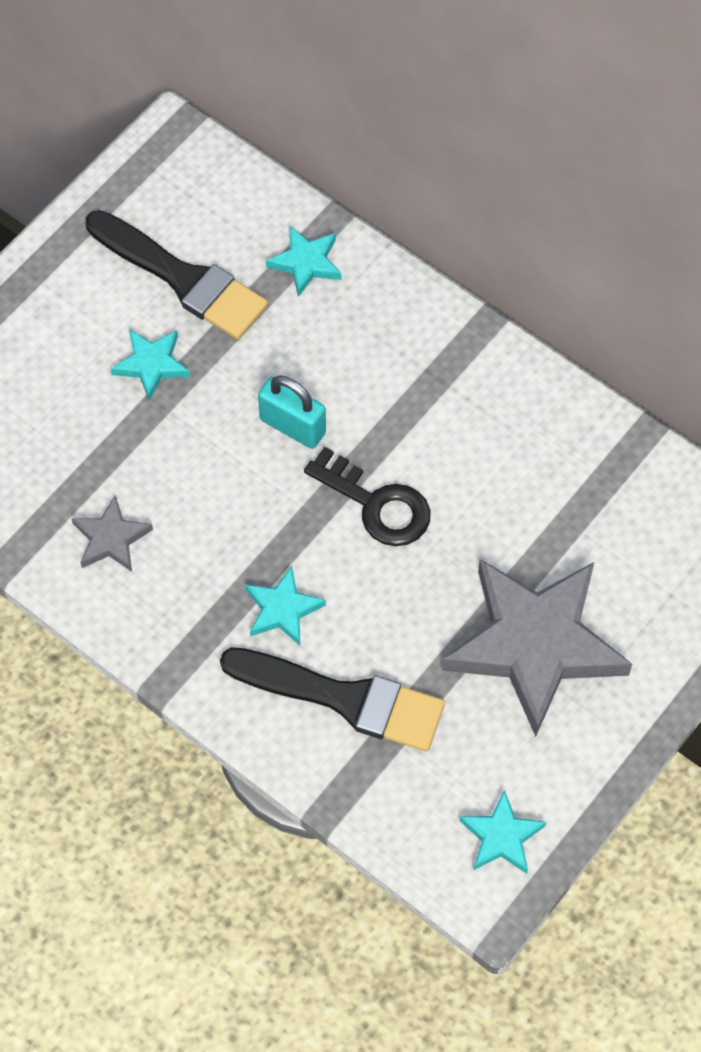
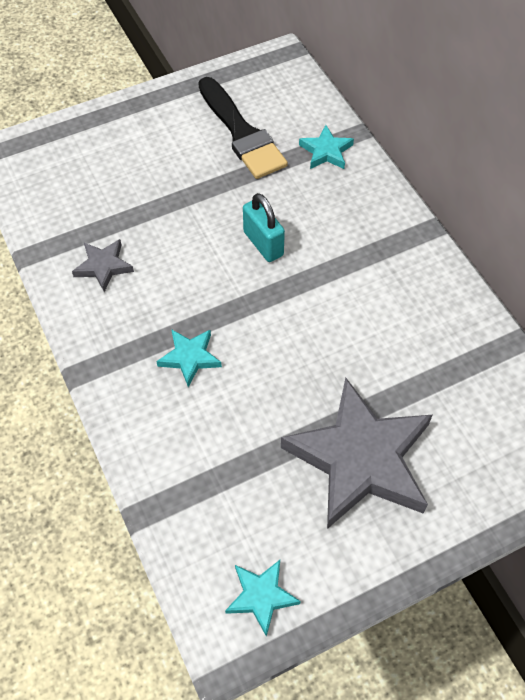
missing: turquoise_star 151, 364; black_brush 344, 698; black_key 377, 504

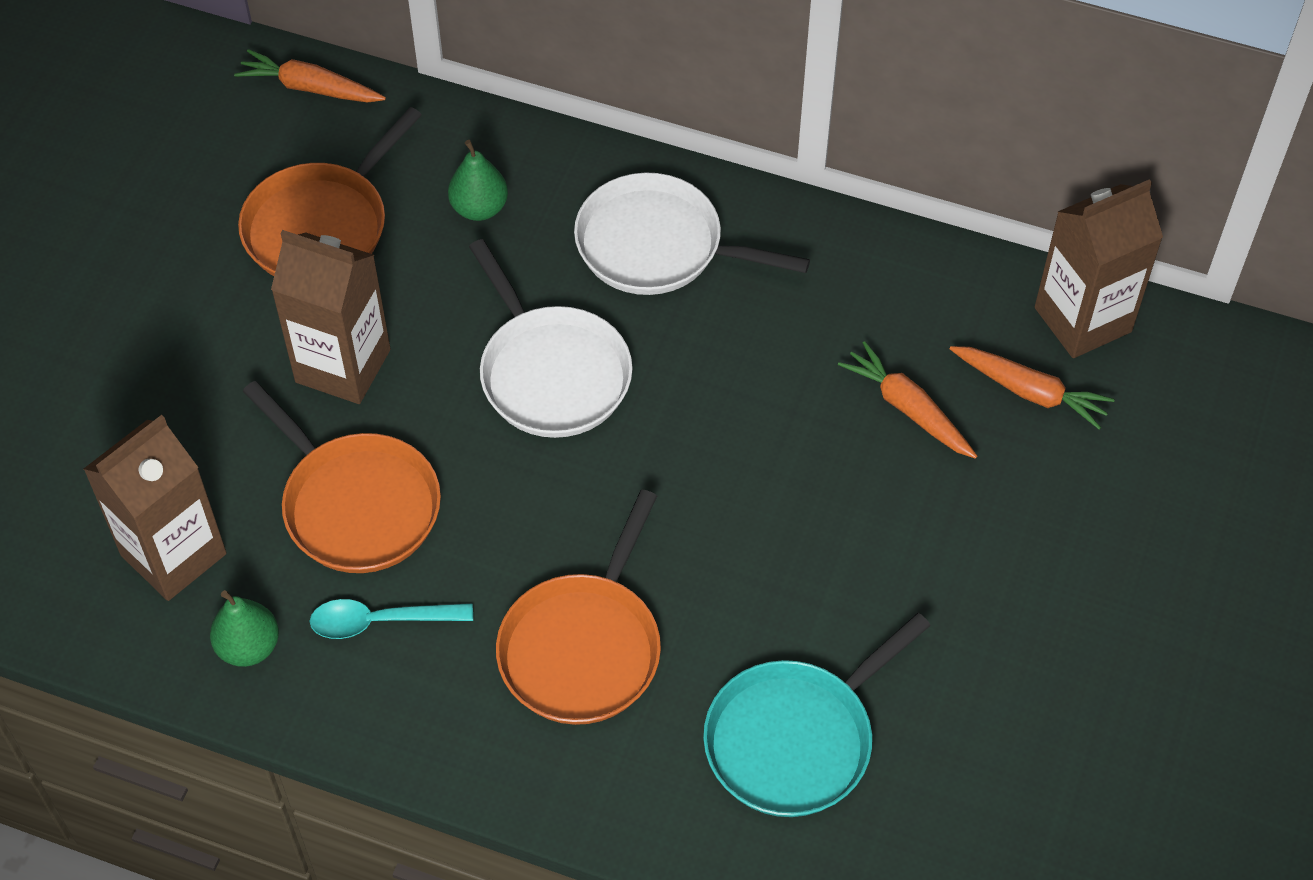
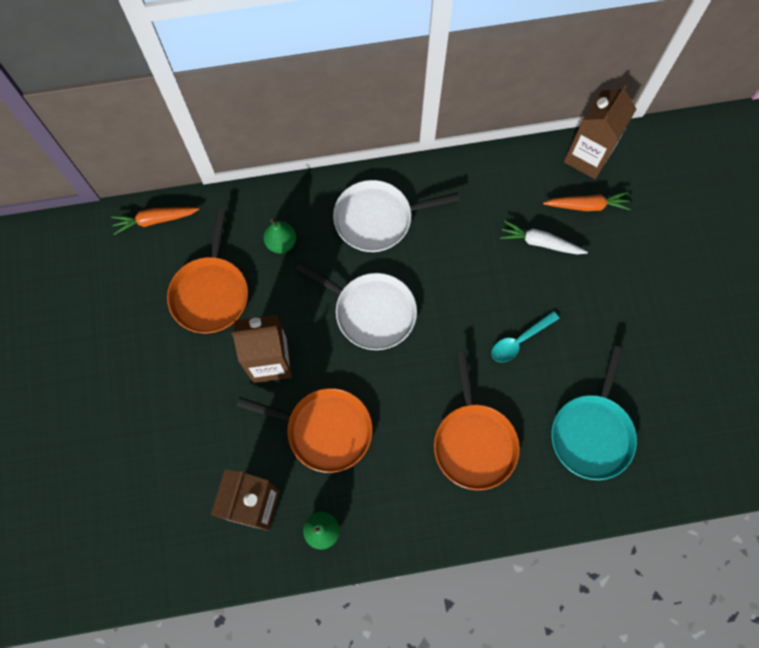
relocated: turquoise_spoon 380, 621 to 519, 341
colour: orange_carrot 907, 408 to white_carrot 540, 242

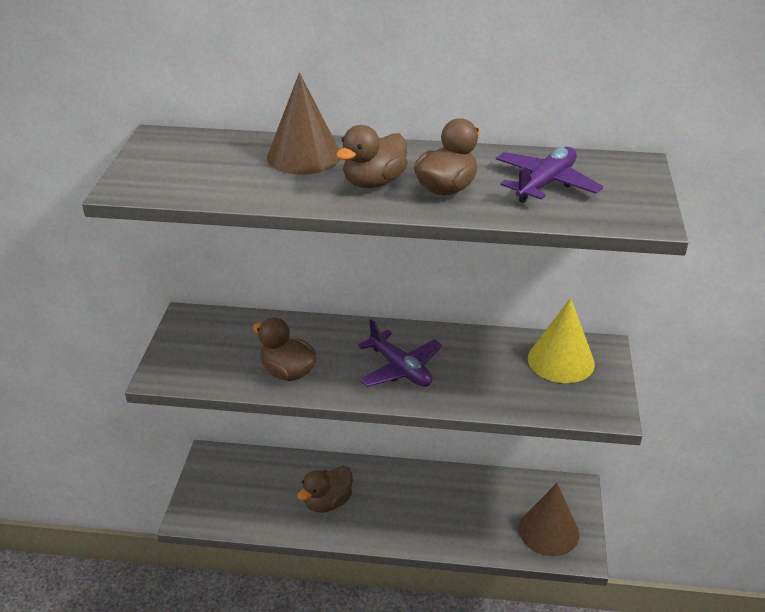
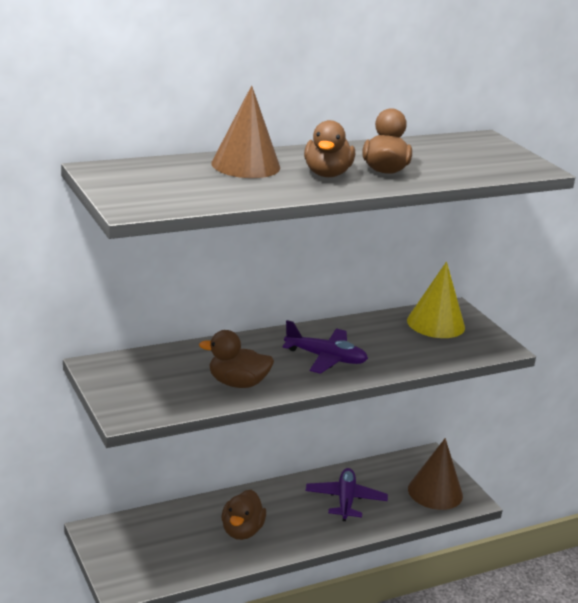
relocated: purple_plane 545, 184 to 345, 500

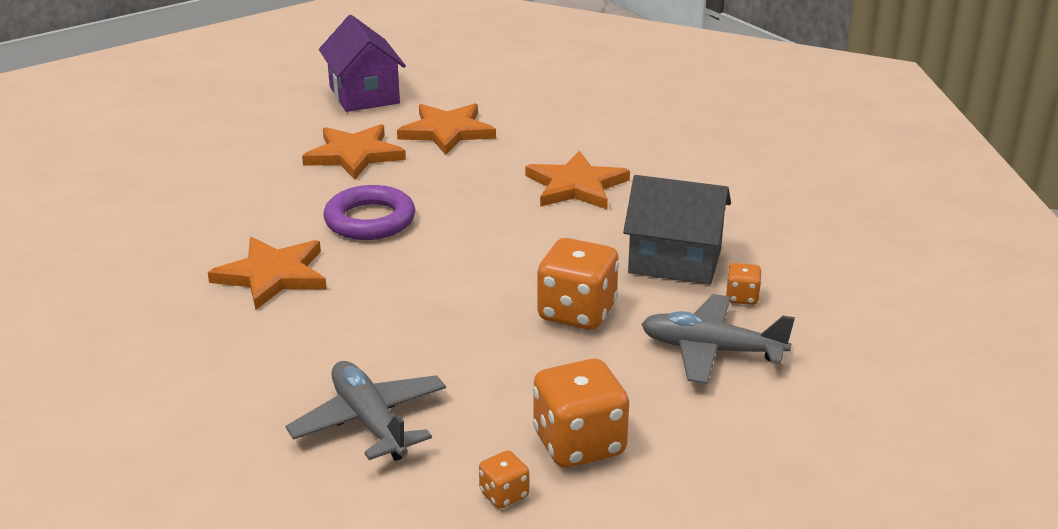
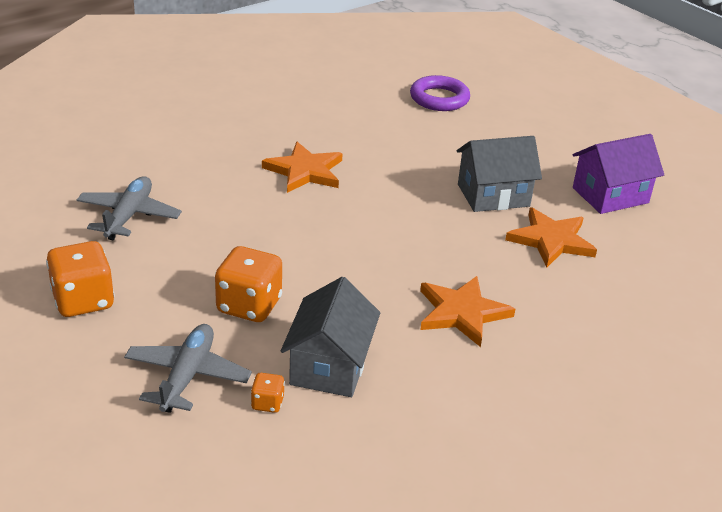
missing: orange_dice 504, 495
relocated: purple_ring 370, 220 to 439, 98
exchanged: orange_star 354, 155 to grey_house 493, 195
spun: grey_plane 370, 422 = 129, 216 45 degrees counterclockwise

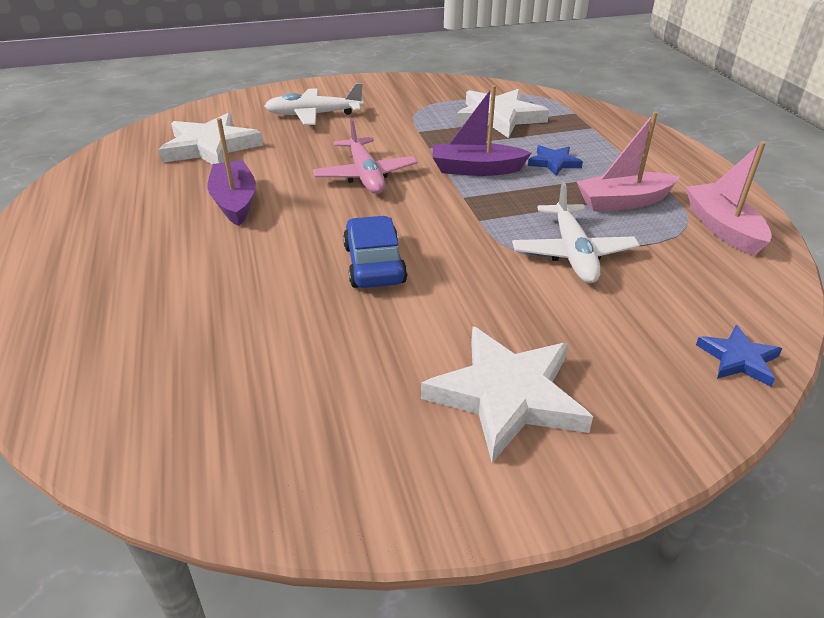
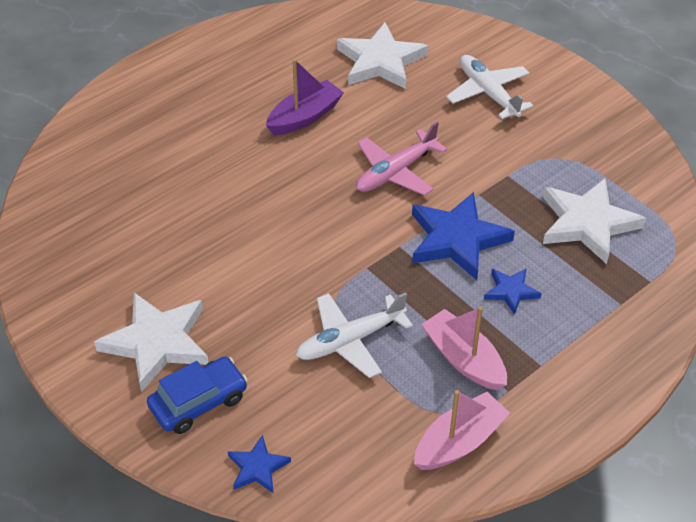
relocated: blue_car 374, 264 to 199, 402
exchanged: purple_boat 476, 169 to blue_star 457, 239

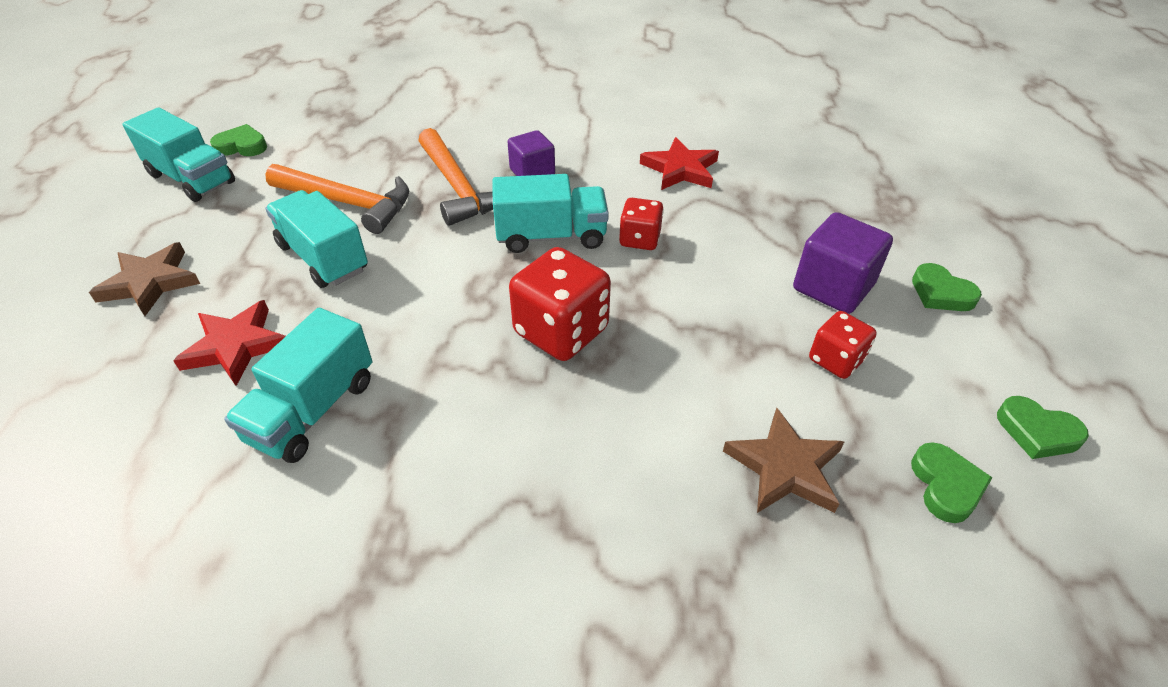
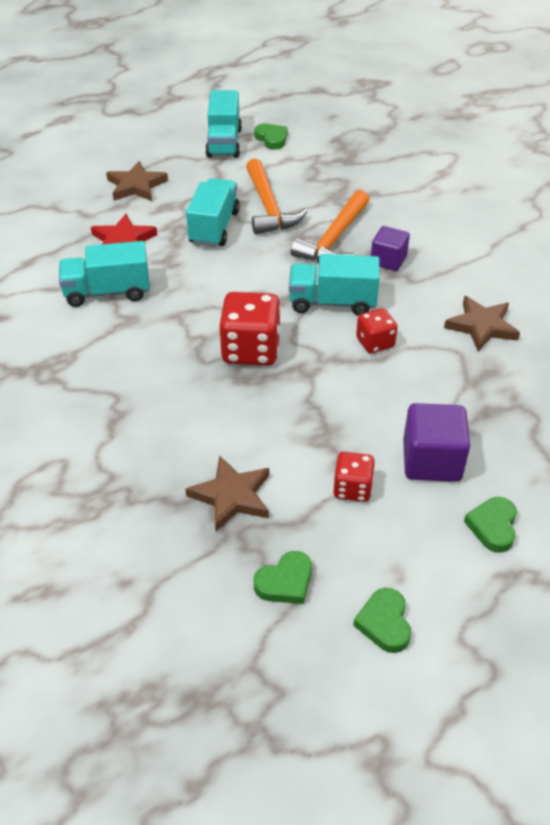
colour: red_star 680, 169 to brown_star 481, 326
spun: turquoise_truck 551, 236 = 332, 302 135 degrees clockwise

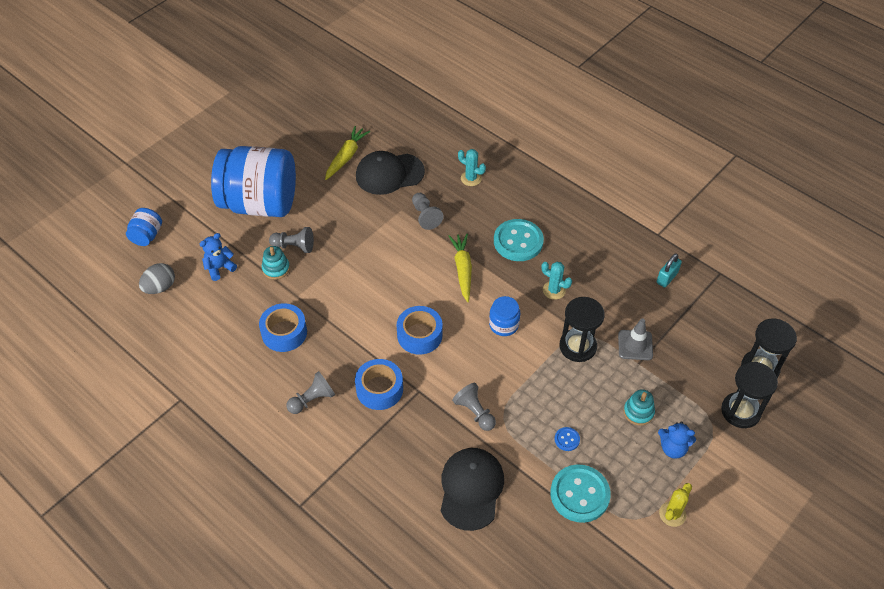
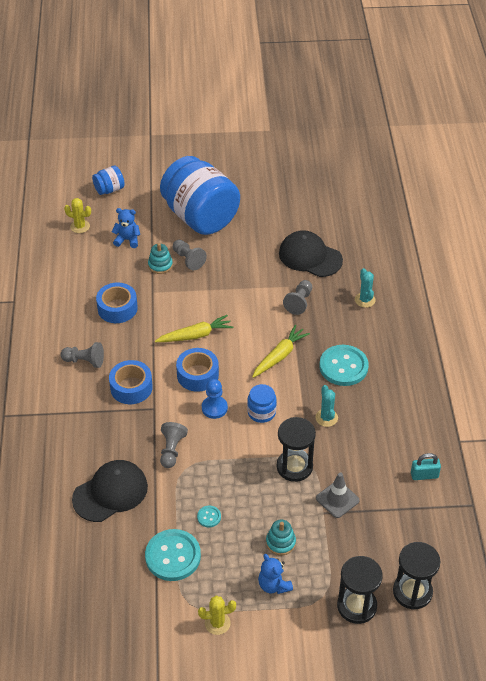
appeared: blue_pawn 214, 408
relocated: yellow_carrot 346, 156 to 195, 335
exchanged: grey_egg 160, 287 to yellow_cactus 80, 226
colour: blue_button 567, 439 to turquoise_button 209, 517

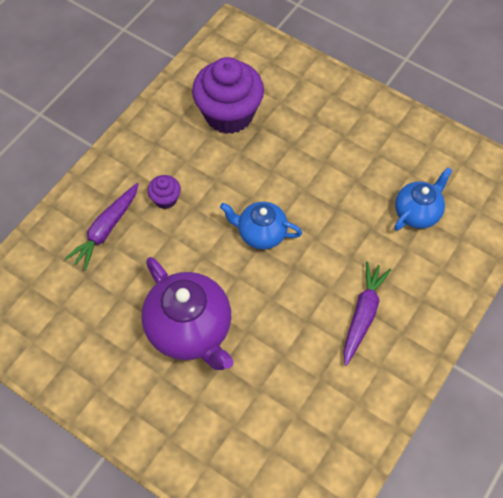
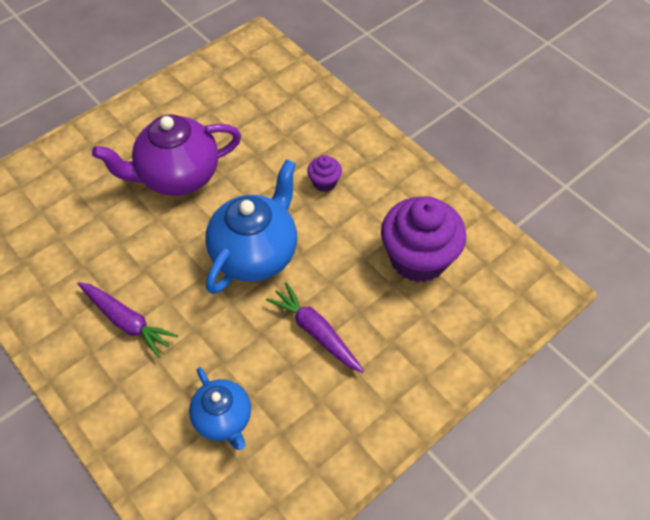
relocated: purple_carrot 106, 230 to 316, 332
size: blue_teapot 261, 233 = 255, 254 x1.67

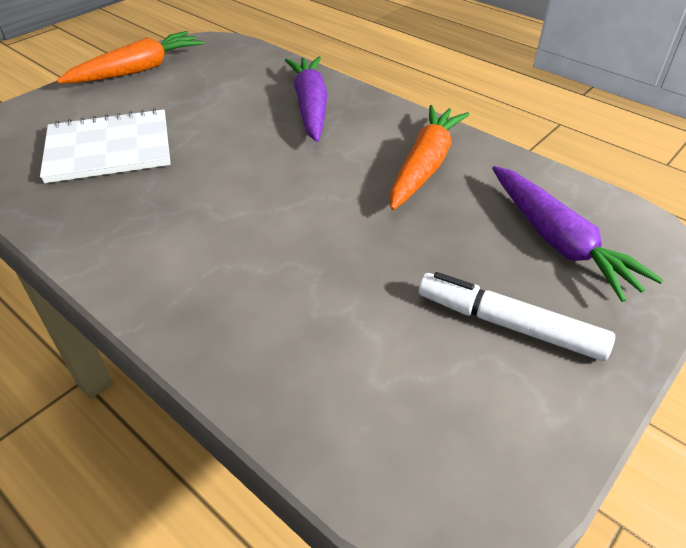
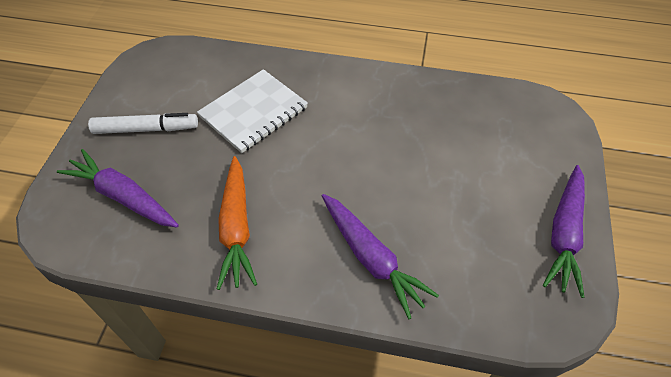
relocated: white_notebook 109, 149 to 253, 112
colour: orange_carrot 138, 70 to purple_carrot 564, 234

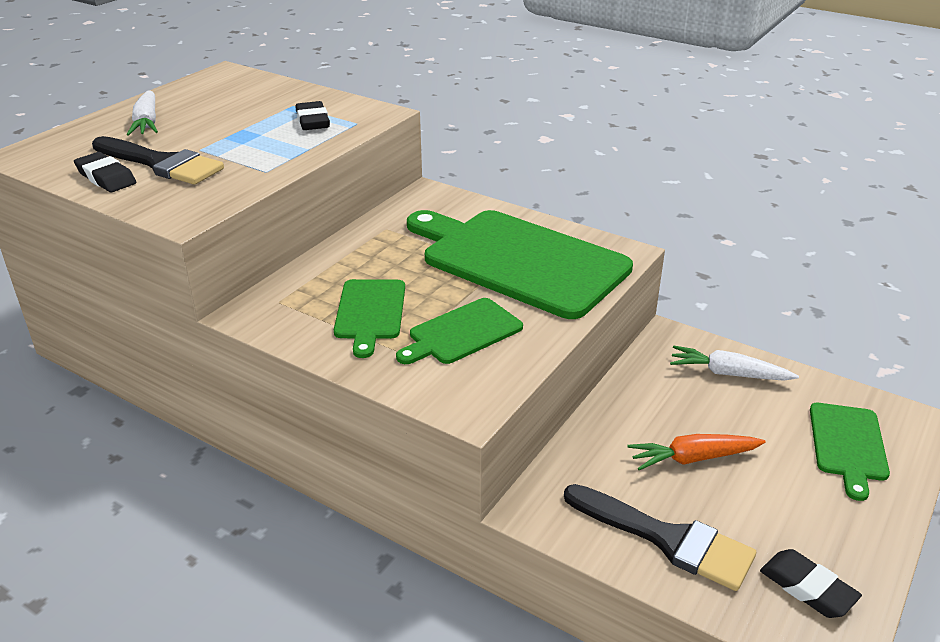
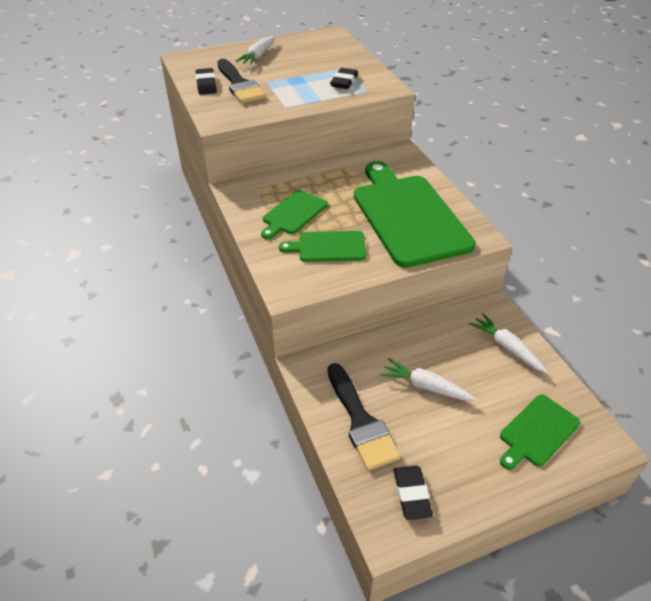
colour: orange_carrot 693, 458 to white_carrot 425, 386

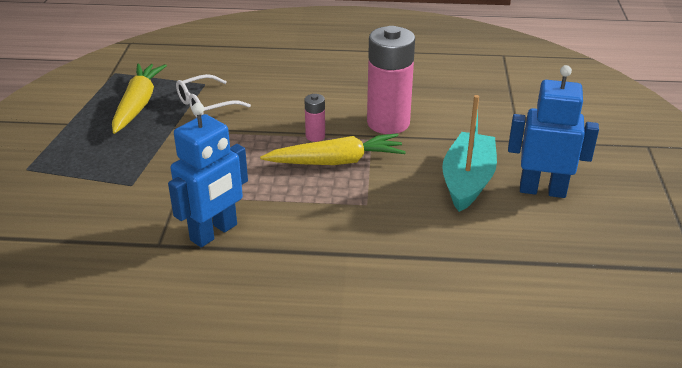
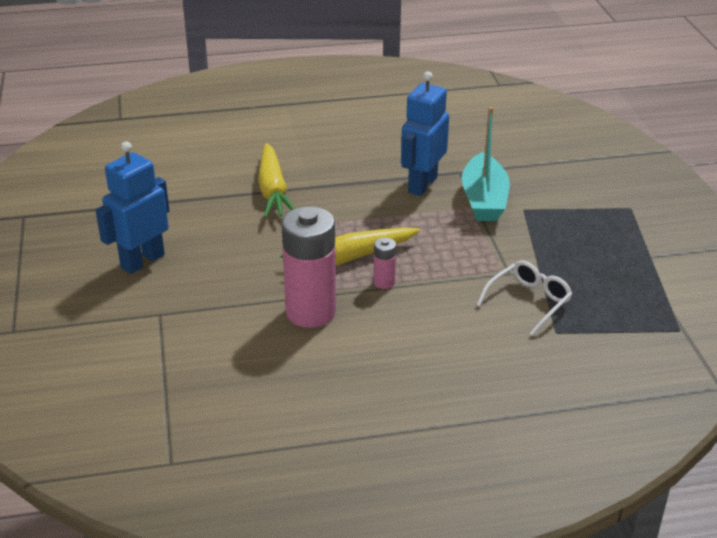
relocated: yellow_carrot 138, 104 to 273, 191; turquoise_boat 467, 181 to 484, 200
spun: blue_robot 542, 190 = 142, 261 135 degrees clockwise

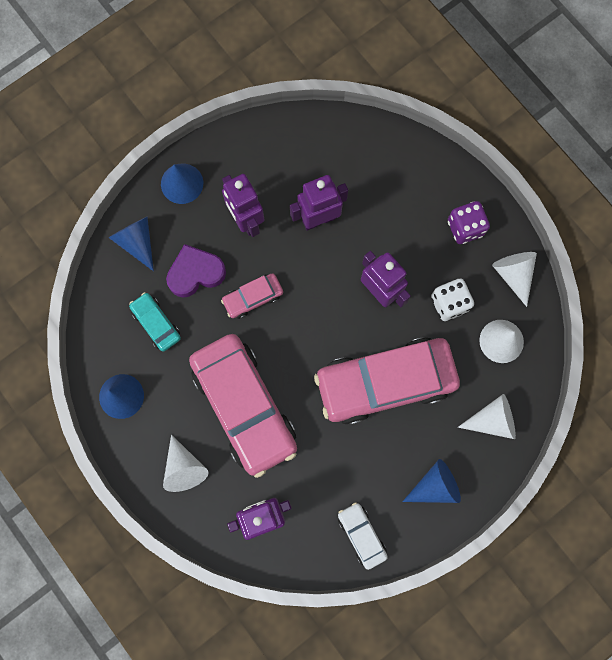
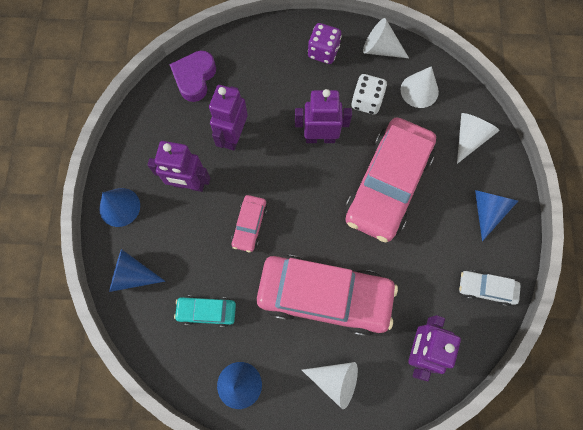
relocated: purple_heart 195, 273 to 194, 78

